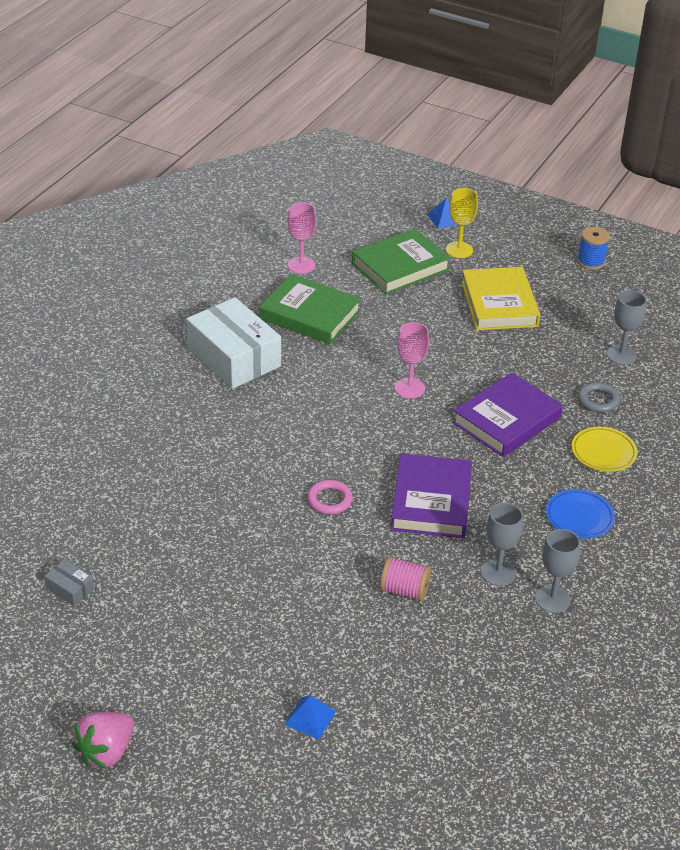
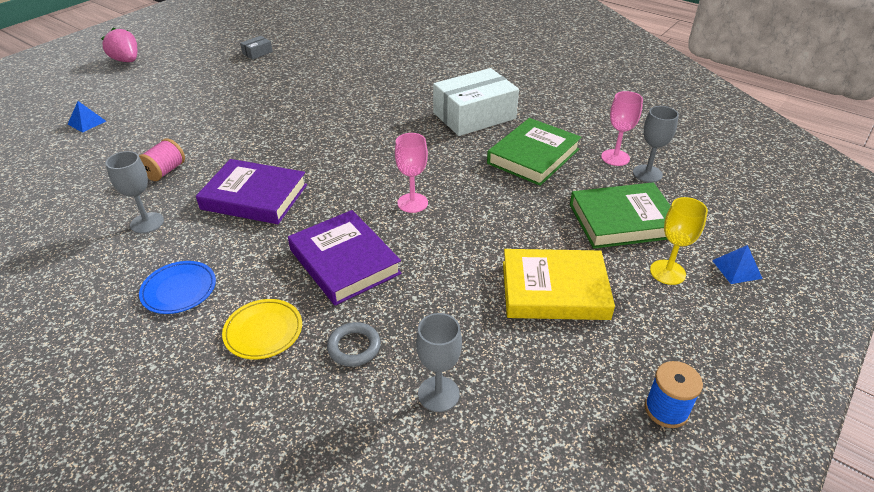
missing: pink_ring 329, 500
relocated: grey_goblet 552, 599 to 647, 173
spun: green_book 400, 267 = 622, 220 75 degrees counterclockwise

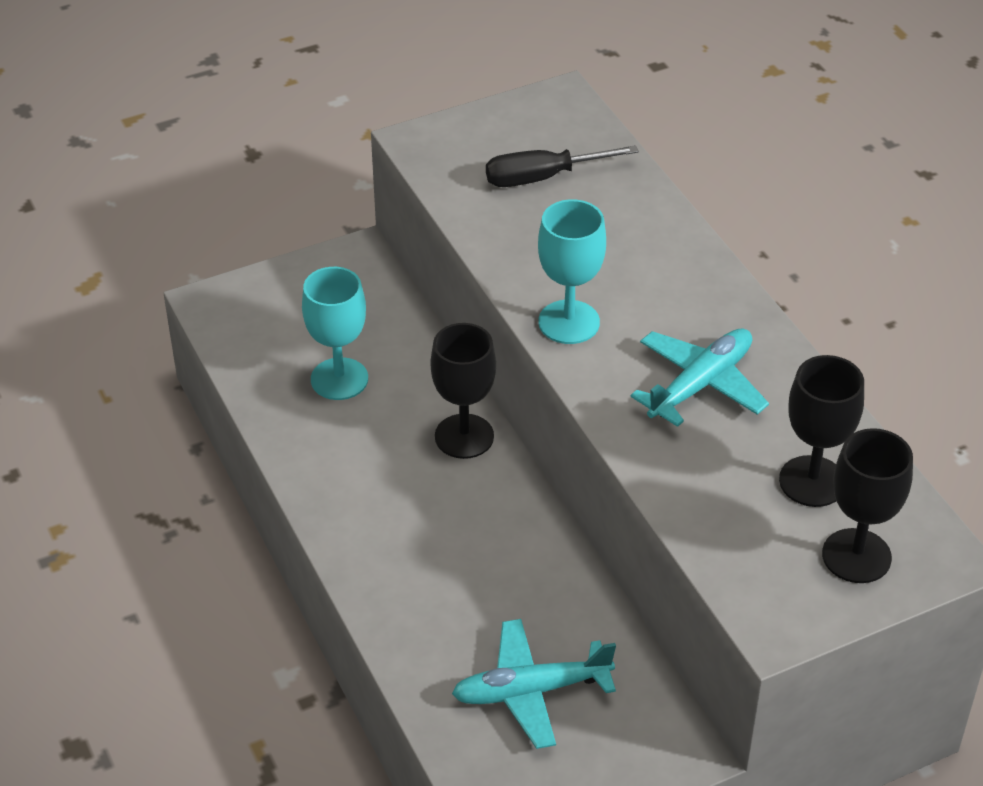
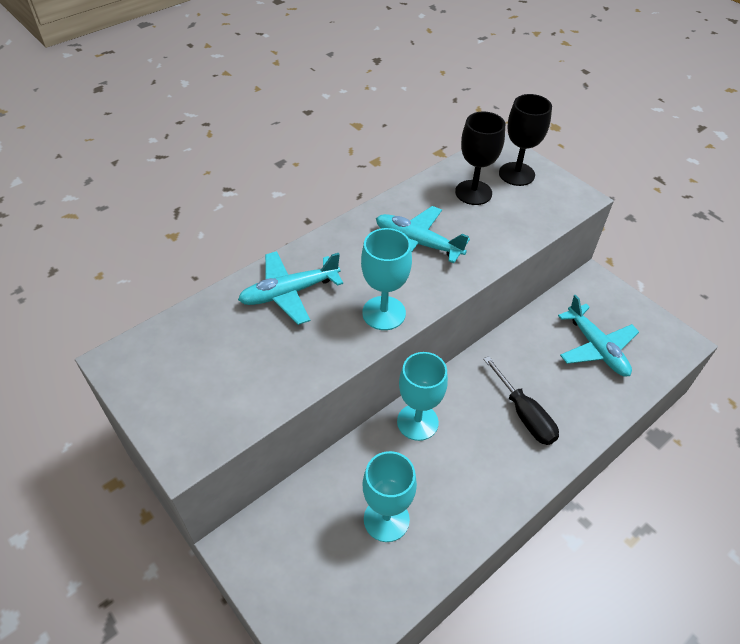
appeared: turquoise_plane 289, 293
relocated: black_screwdriver 543, 177 to 524, 414
colour: black_goblet 464, 436 to turquoise_goblet 417, 422

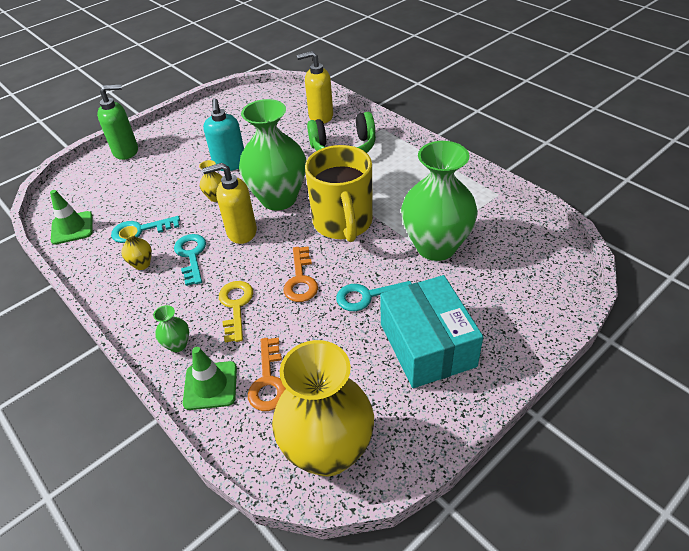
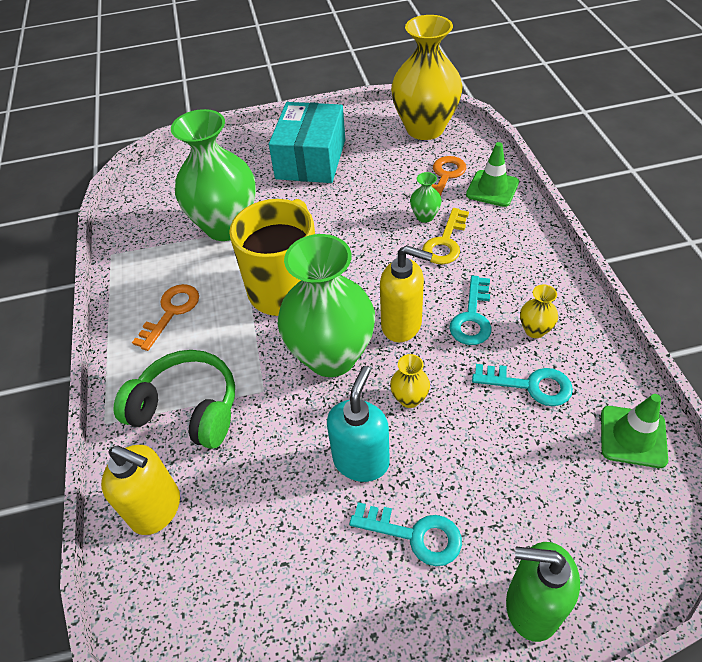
relocated: green_vase 177, 345 to 425, 216; orange_key 300, 279 to 171, 312; turquoise_key 368, 296 to 415, 535

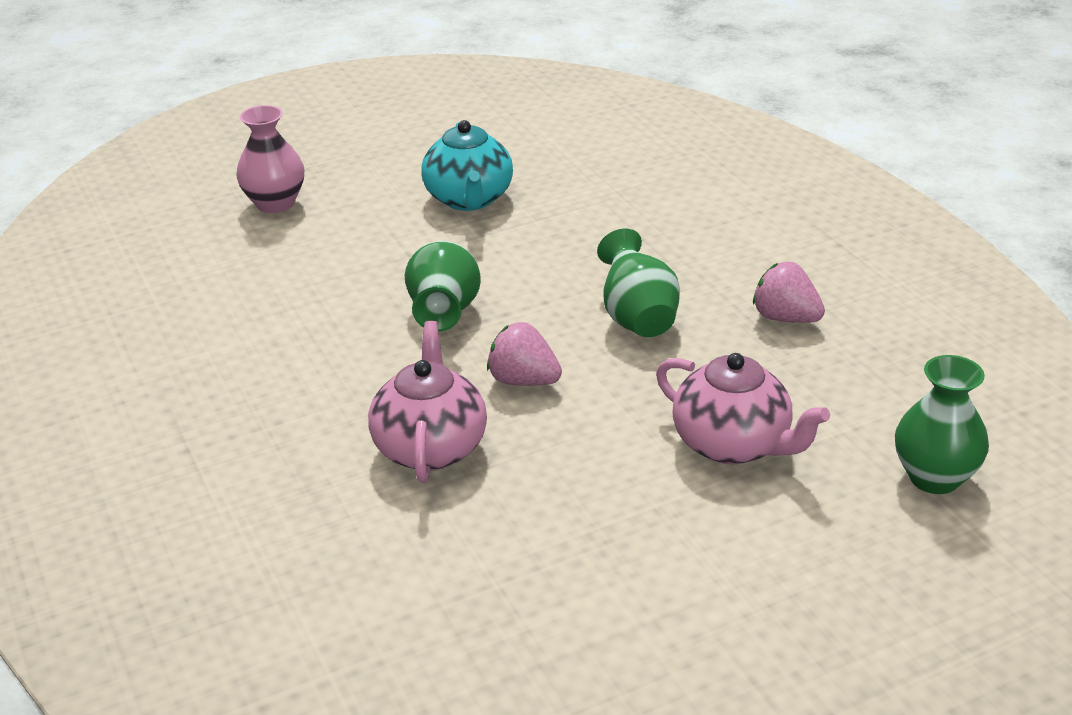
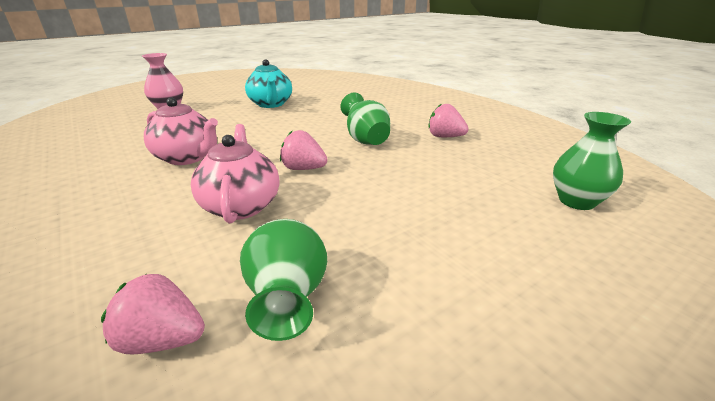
appeared: pink_strawberry 163, 339
relocated: green_vase 444, 314 to 288, 299; pink_teapot 733, 444 to 187, 157

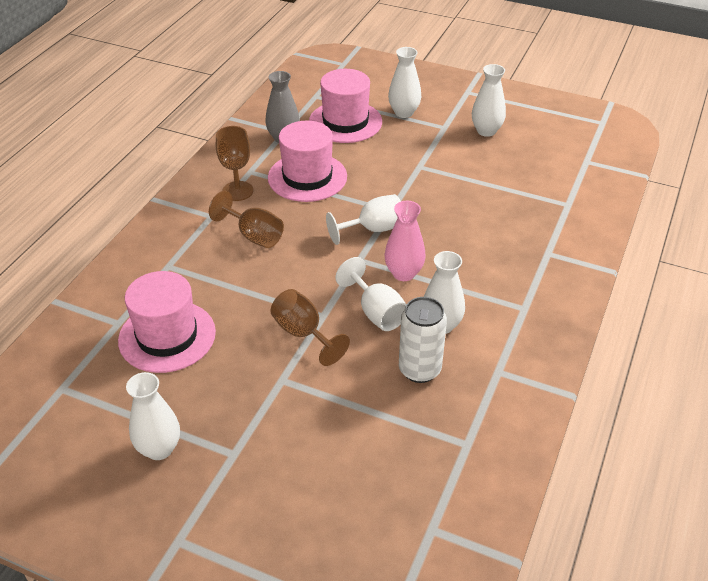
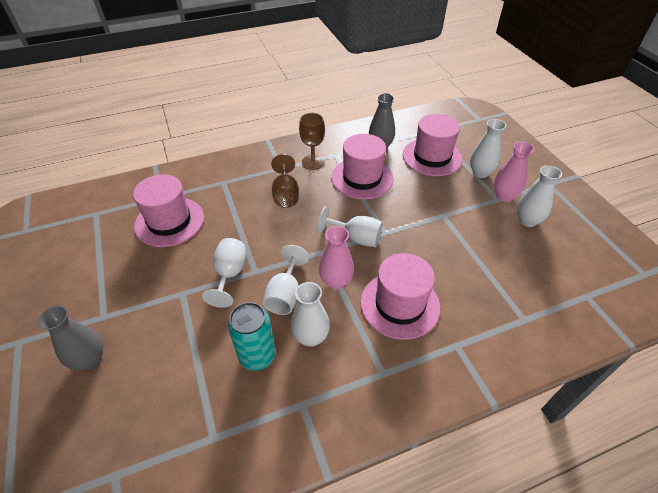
missing: white_vase 159, 449
appeared: grey_vase 90, 360; pink_hat 400, 304; pink_vase 504, 196
colour: brown_goblet 303, 333 to white_goblet 230, 274; white_can 419, 369 to turquoise_can 257, 356

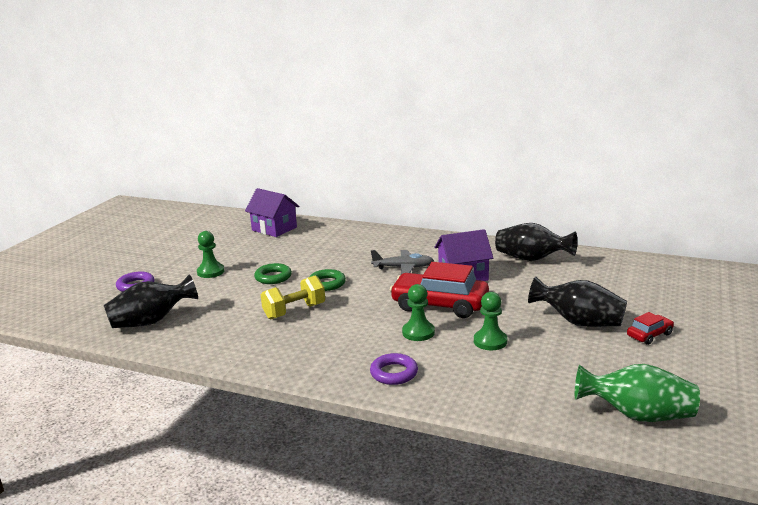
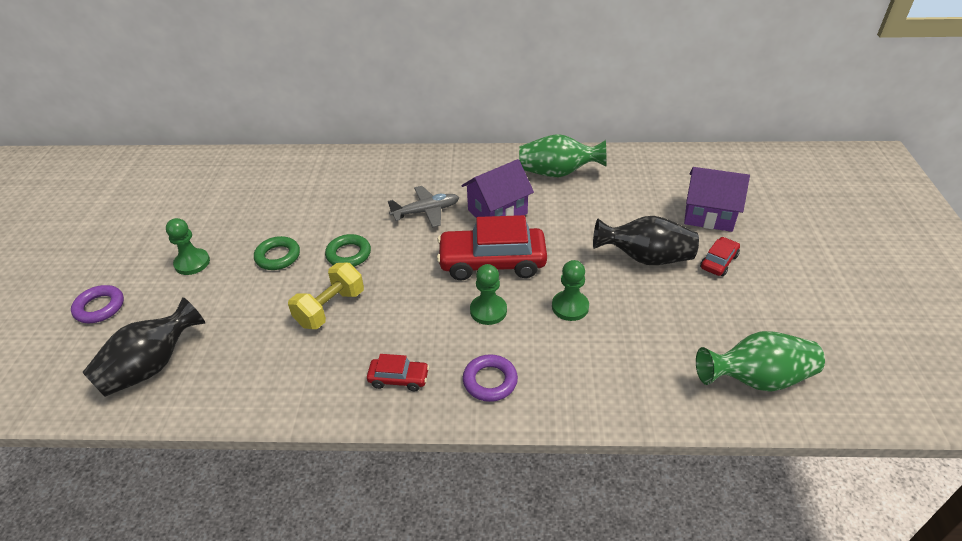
appeared: red_car 399, 378
relocated: purple_house 274, 229 to 709, 215
colour: black_vase 531, 259 to green_vase 558, 173

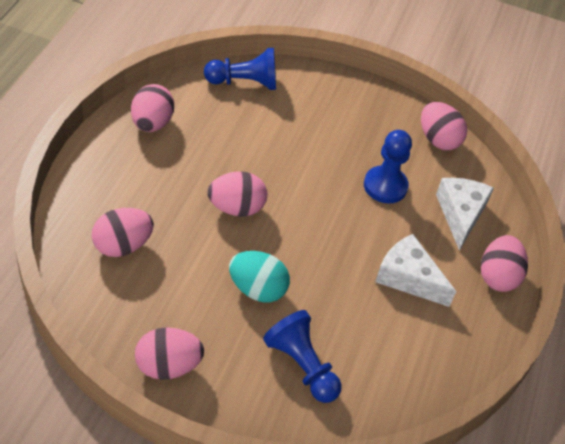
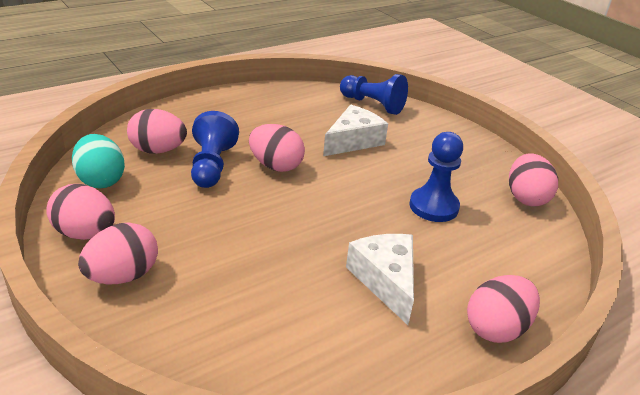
relocated: pink_egg 152, 123 to 123, 276; turquoise_egg 257, 289 to 101, 180; blue_pawn 302, 366 to 211, 166; white_cheese 460, 214 to 353, 141

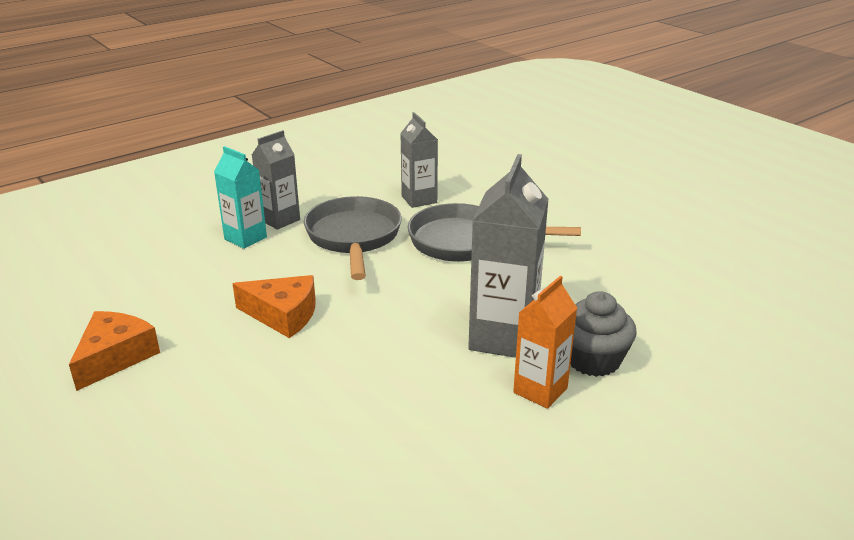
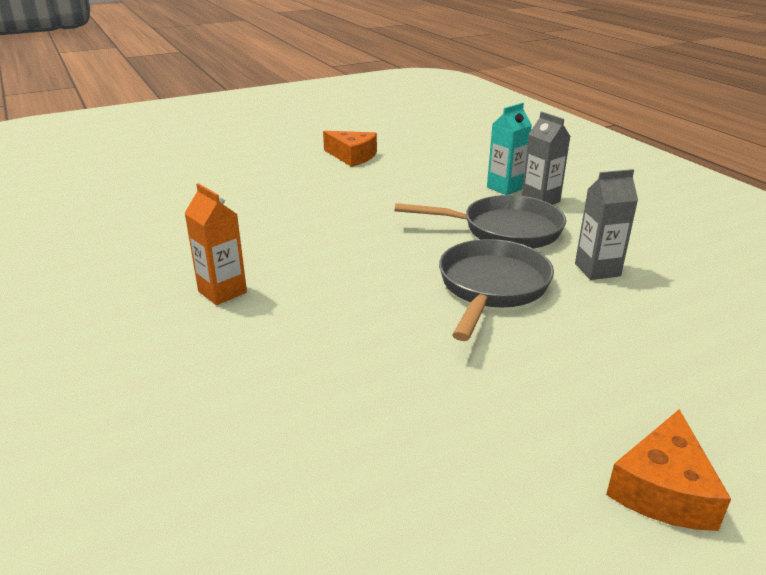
missing: grey_carton 503, 337; grey_cupcake 593, 360
relocated: orange_cheese 283, 315 to 663, 489

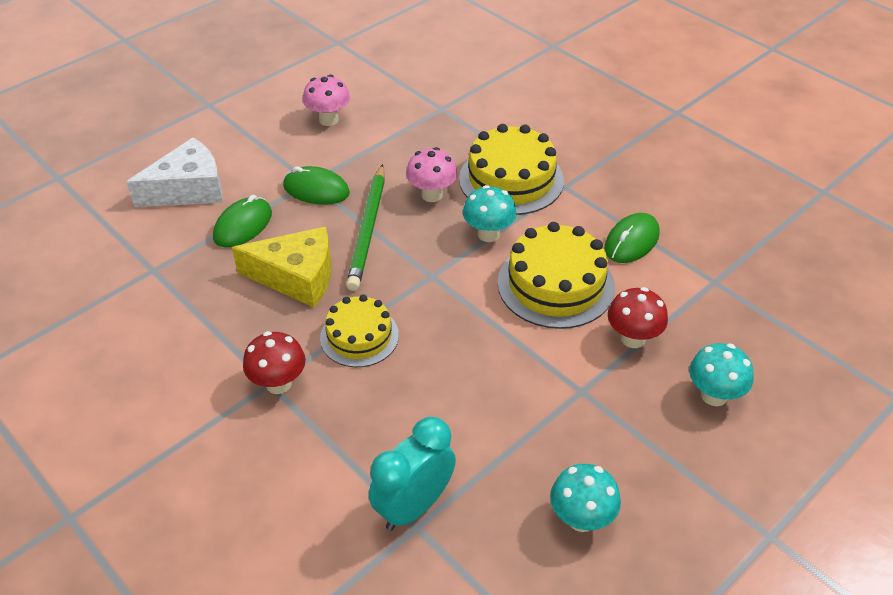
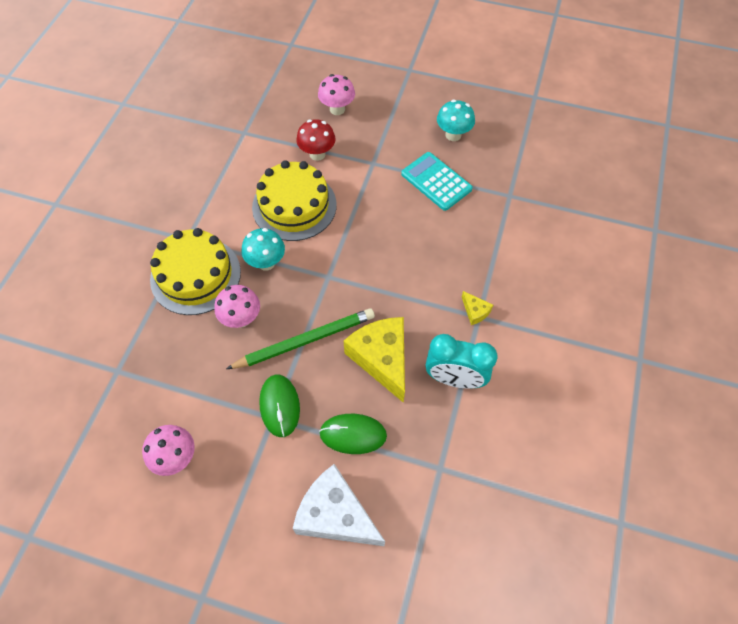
missing: yellow_cake 359, 336; green_mouse 631, 241
appeared: turquoise_calculator 436, 181
relocated: turquoise_clock 414, 506 to 454, 379
exchanged: red_mushroom 278, 383 to yellow_cheese 475, 311
colour: turquoise_mushroom 714, 395 to pink_mushroom 337, 109

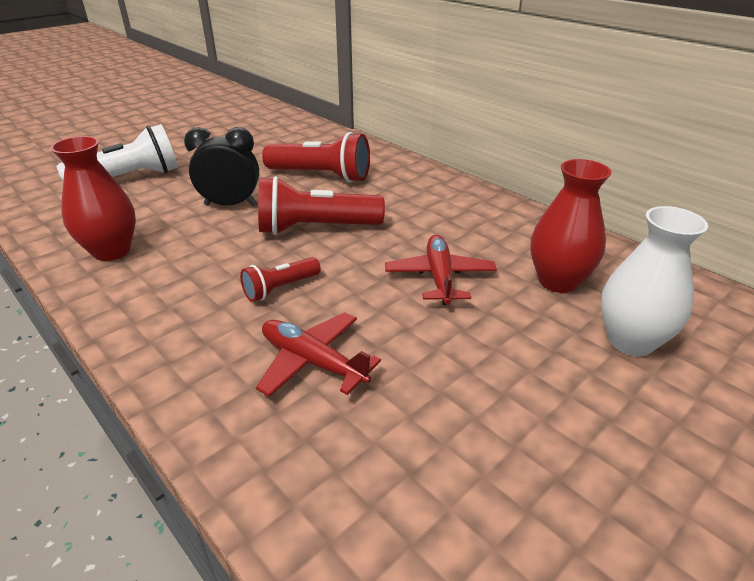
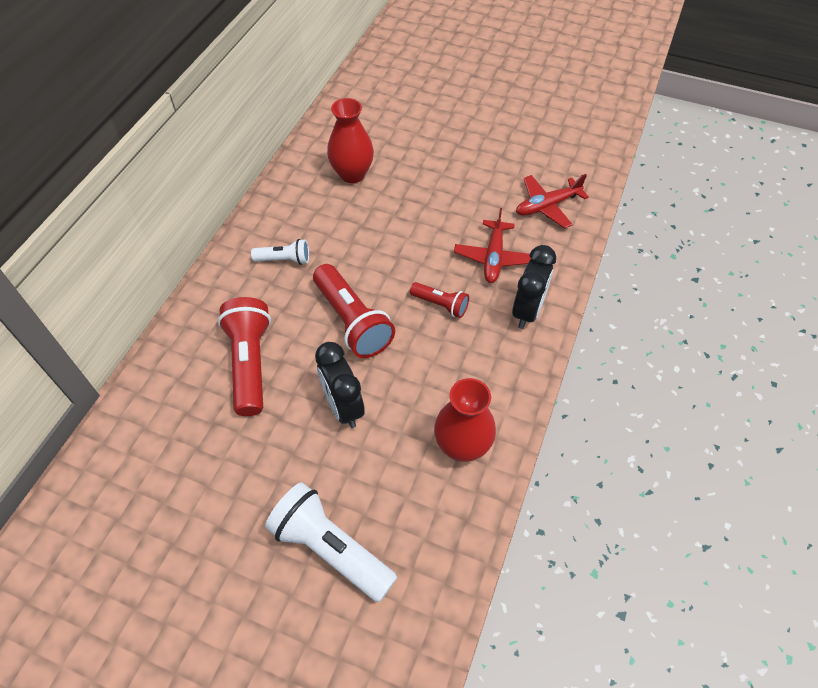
missing: white_vase 630, 341
appeared: white_flashlight 284, 260; black_clock 527, 311
relocated: red_plane 439, 277 to 547, 206

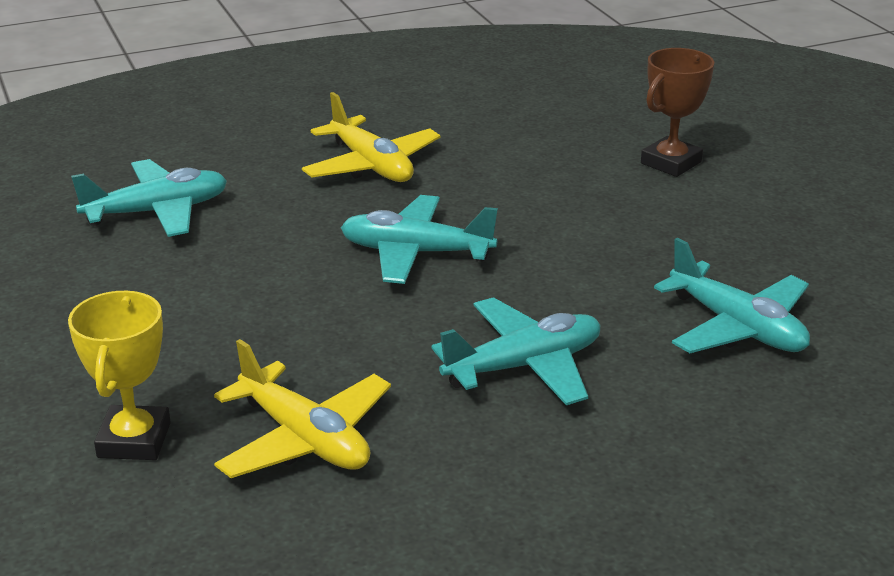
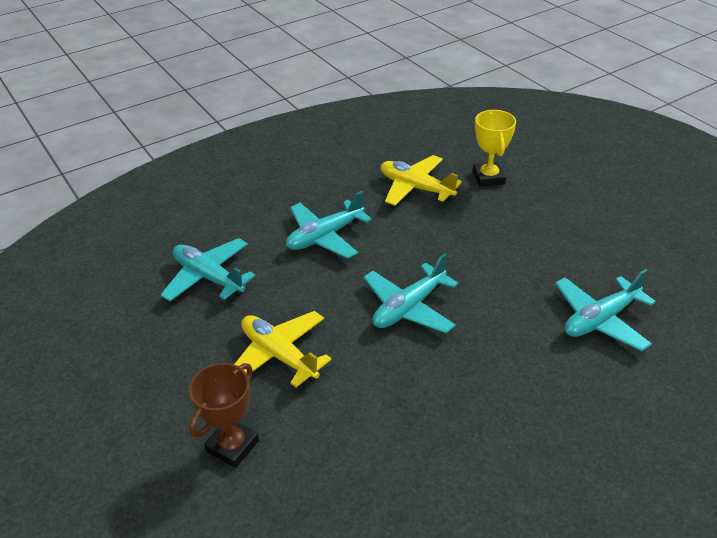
relocated: yellow_plane 371, 165 to 279, 355
spun: turquoise_plane 416, 253 = 409, 307 135 degrees clockwise

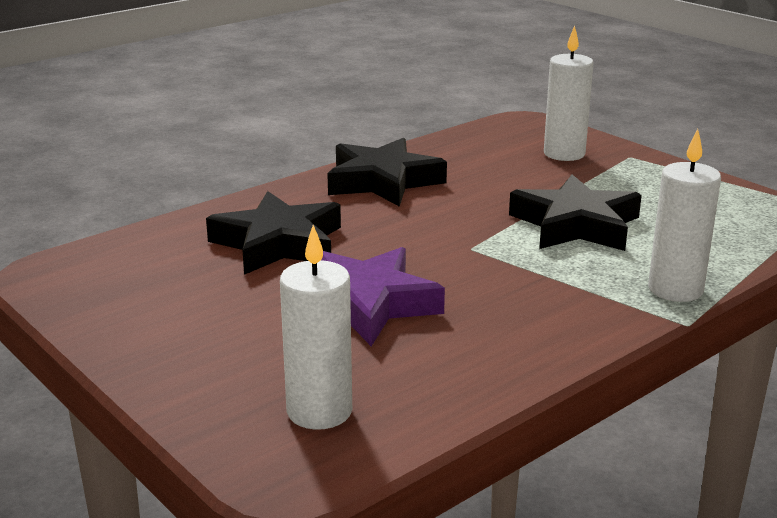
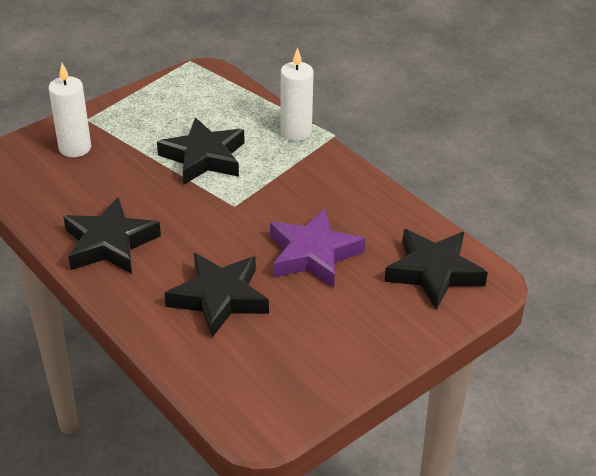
exchanged: white_candle 319, 411 to black_star 433, 272

